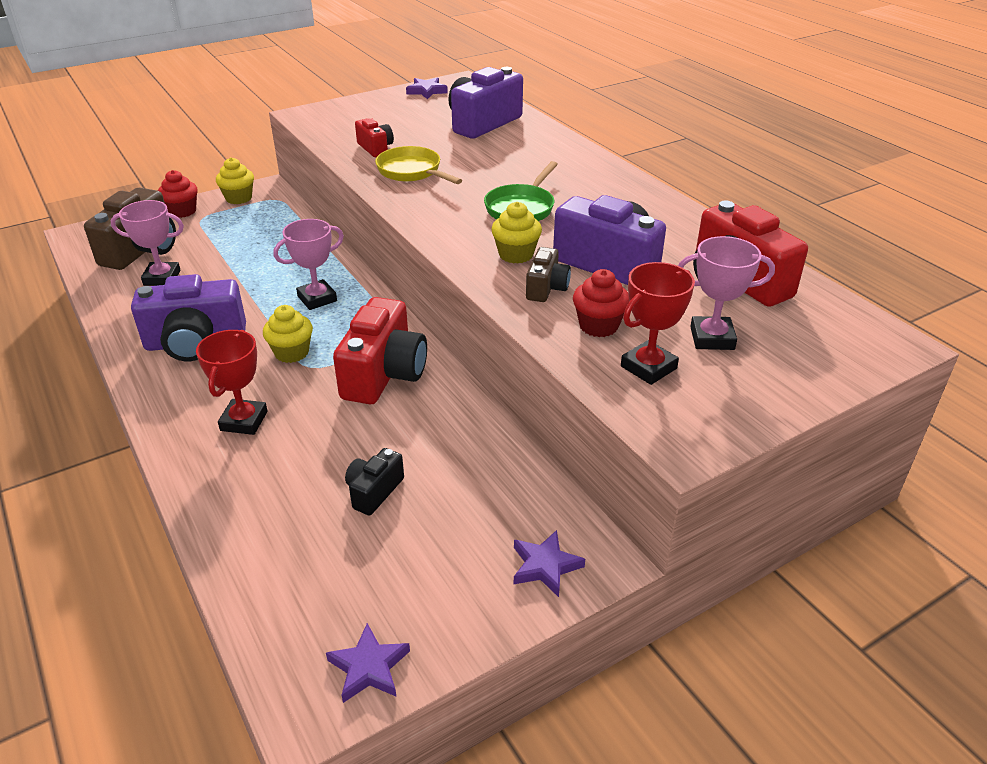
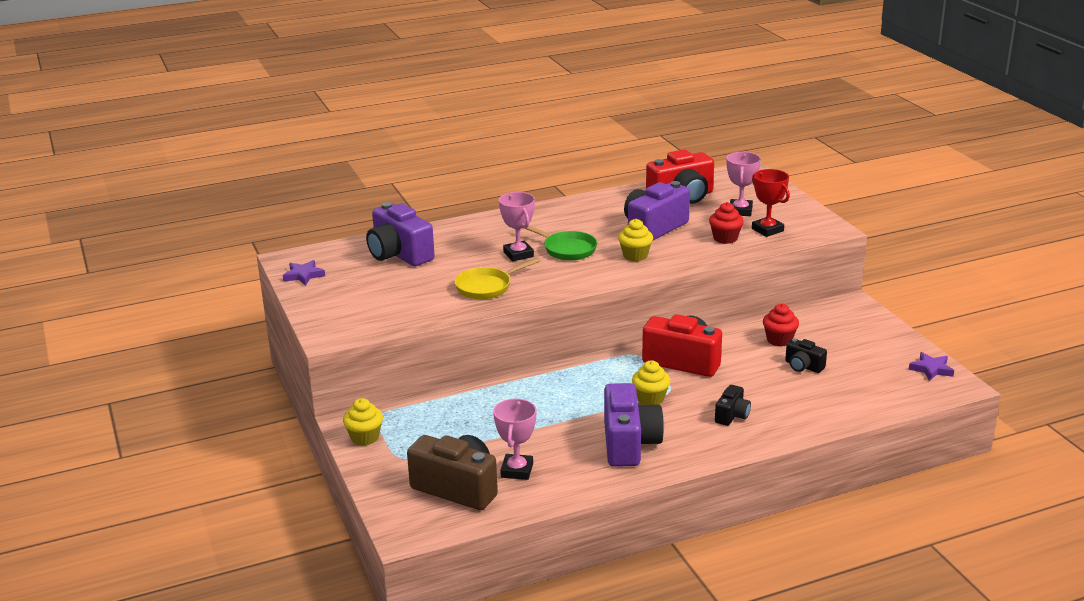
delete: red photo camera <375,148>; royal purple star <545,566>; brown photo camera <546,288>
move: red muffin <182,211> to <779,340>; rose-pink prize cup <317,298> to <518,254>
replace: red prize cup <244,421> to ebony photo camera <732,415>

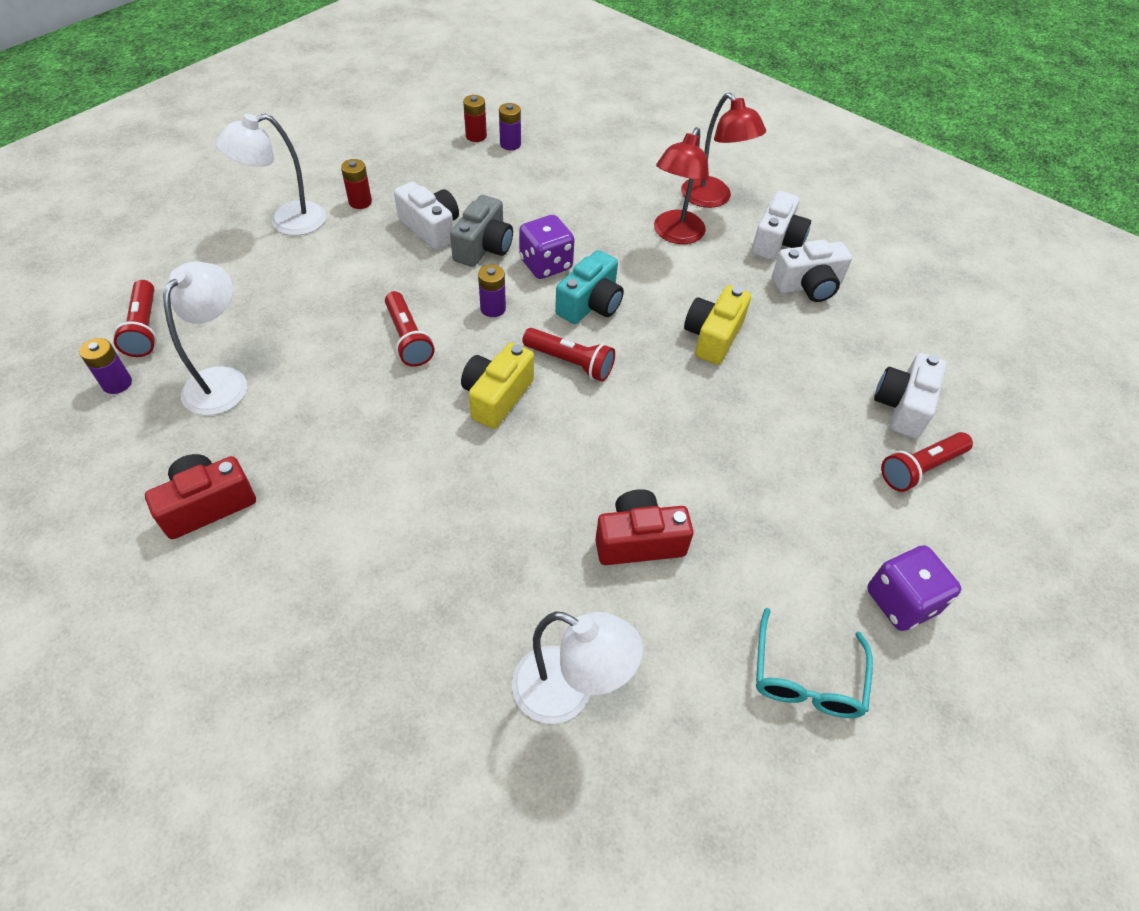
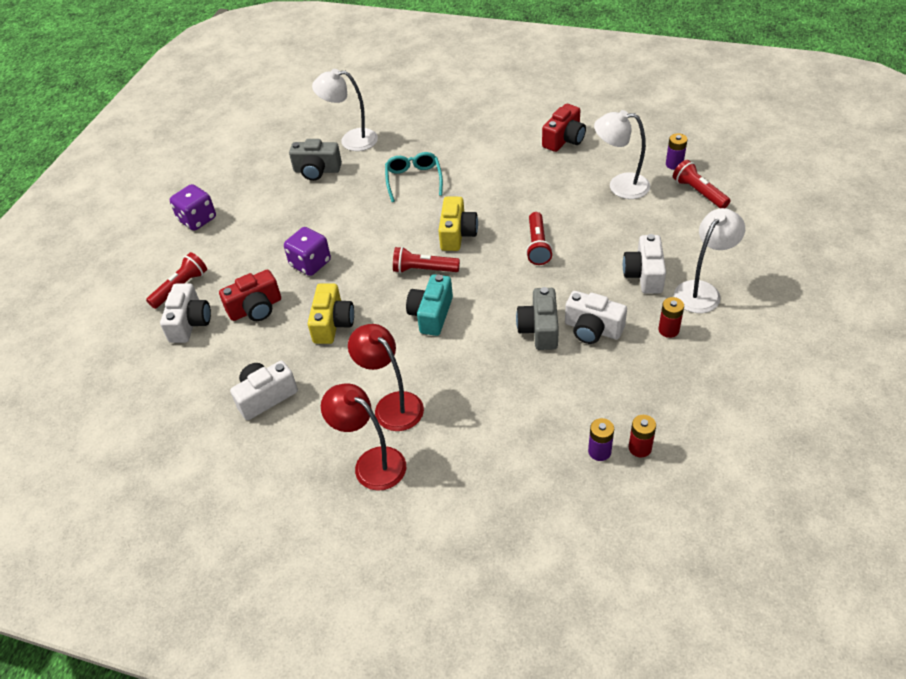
delete: royal purple AA battery <493,308>
insert: gray photo camera <317,170>
move: royal purple die <546,264> to <310,263>; red photo camera <638,541> to <256,308>; snow-white photo camera <776,242> to <644,275>; turquoise glasses <806,679> to <413,179>
rotate: snow-white desk lamp <223,381> = <620,185> 105 degrees clockwise; red pocket torch <408,338> = <537,245> 135 degrees counterclockwise; red desk lamp <675,235> = <392,405> 45 degrees counterclockwise

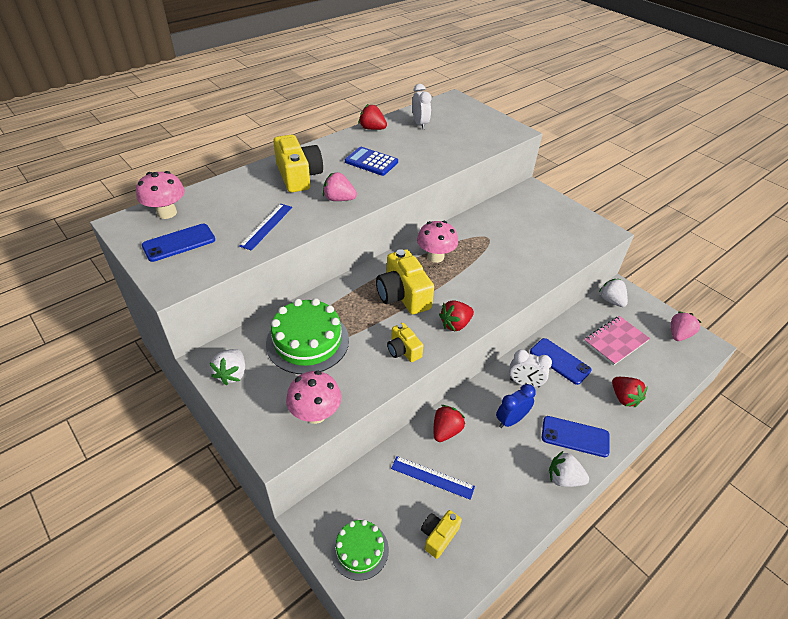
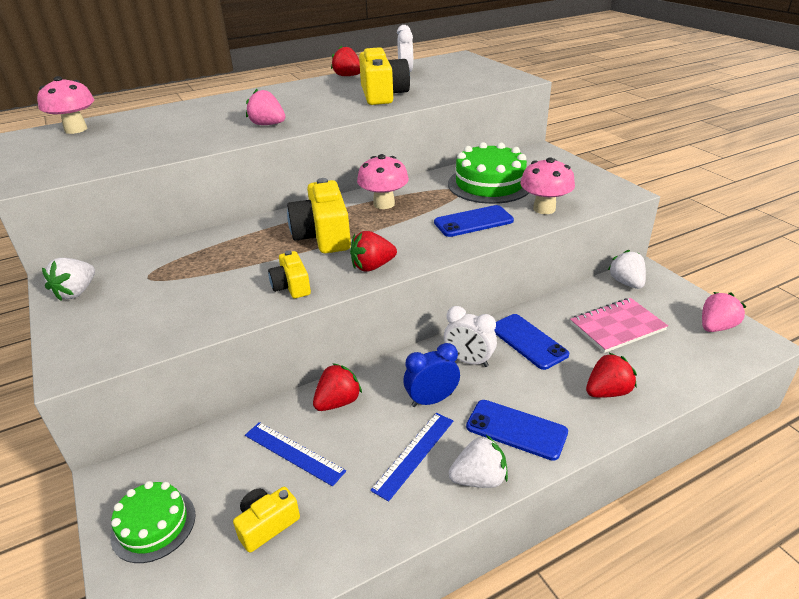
delete: blue adding machine <371,162>
move: blue phone <179,243> to <473,222>; blue ruler <267,226> to <414,454>; emerald layer cake <307,341> to <489,184>; golden photo camera <298,176> to <383,95>; rose-pink toadstool <315,414> to <544,209>
rotate: snow-white berry <563,478> = <479,479> 135 degrees clockwise; red berry <624,398> = <607,392> 105 degrees counterclockwise

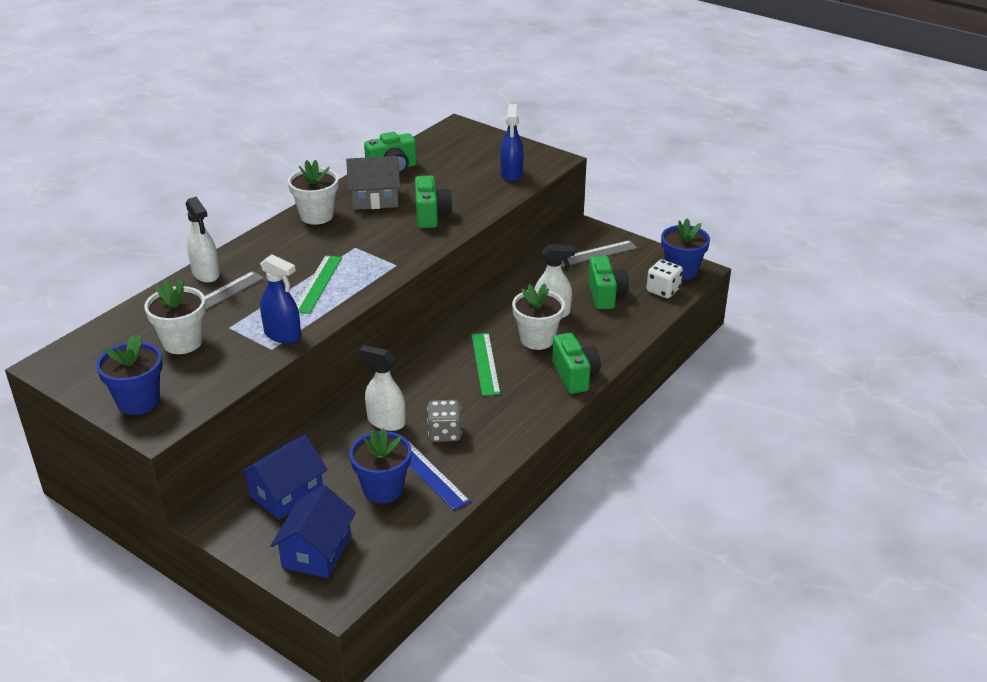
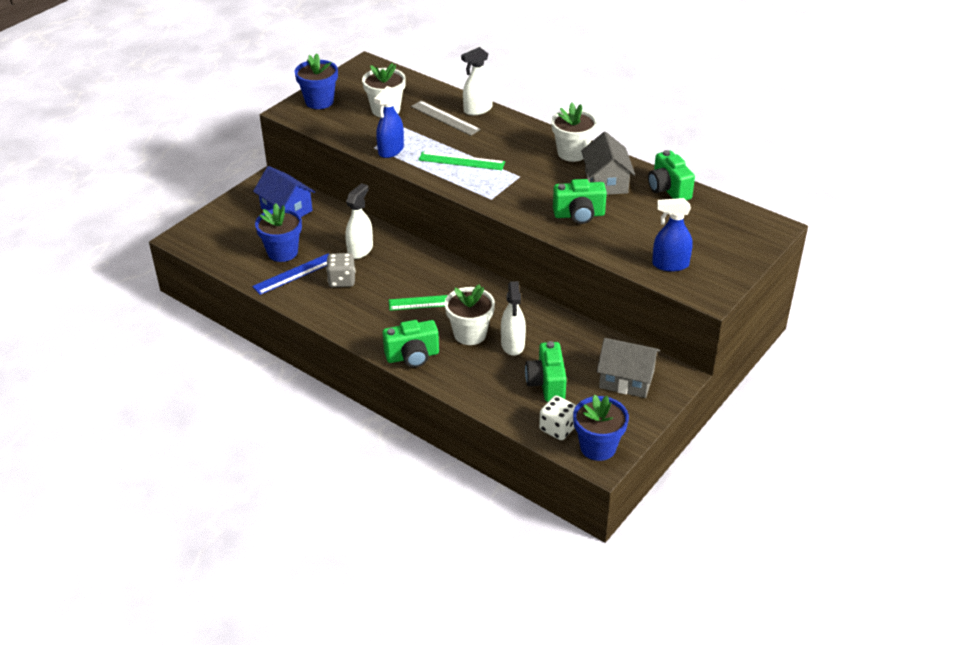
delete: blue cottage <317,551>
replace: gray ruler <595,254> to gray cottage <626,379>
rotate: emerald photo camera <605,295> = <546,383> 90 degrees clockwise

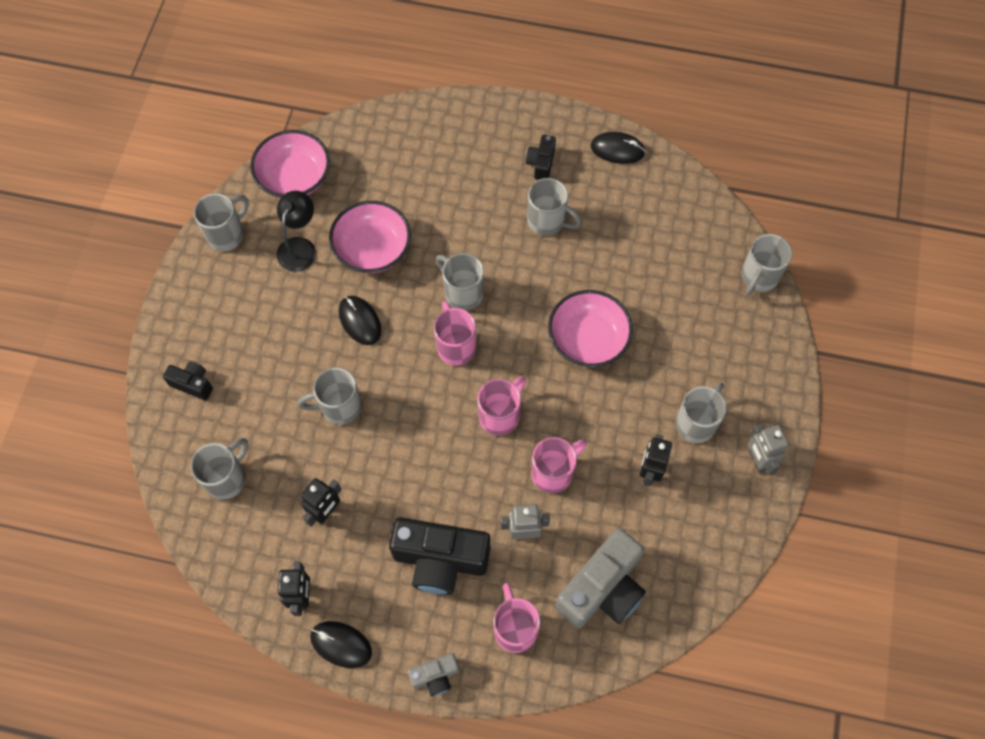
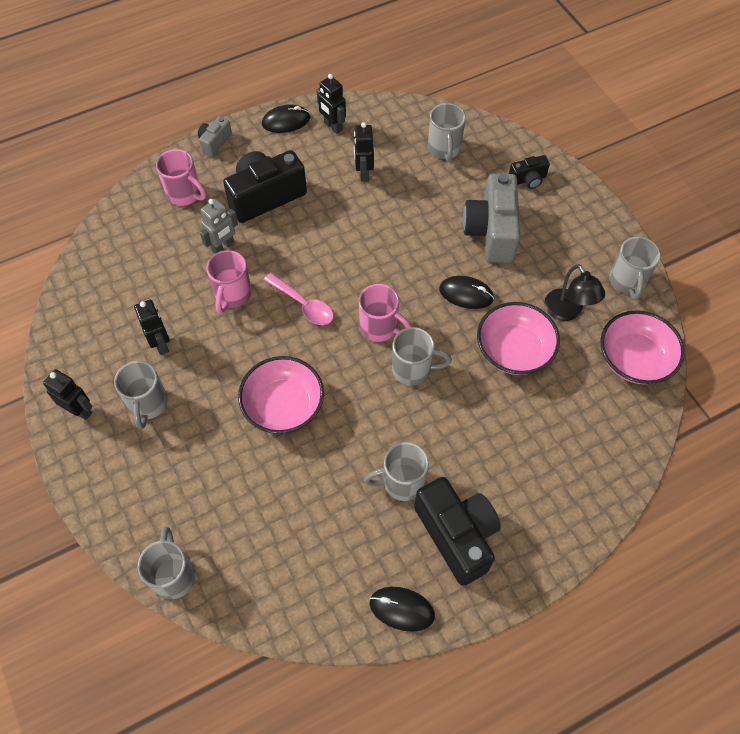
delete: gray mug <339,407>
move: gray photo camera <602,589> to <491,231>
replace: rose-pink mug <500,415> to rose-pink tablespoon <303,304>
recolor: gray robot <757,460> to ebony robot <79,410>
rotate: ebony PC mouse <617,149> = <402,609> 45 degrees clockwise
resize: ebony photo camera <541,163> = <457,535> x2.02

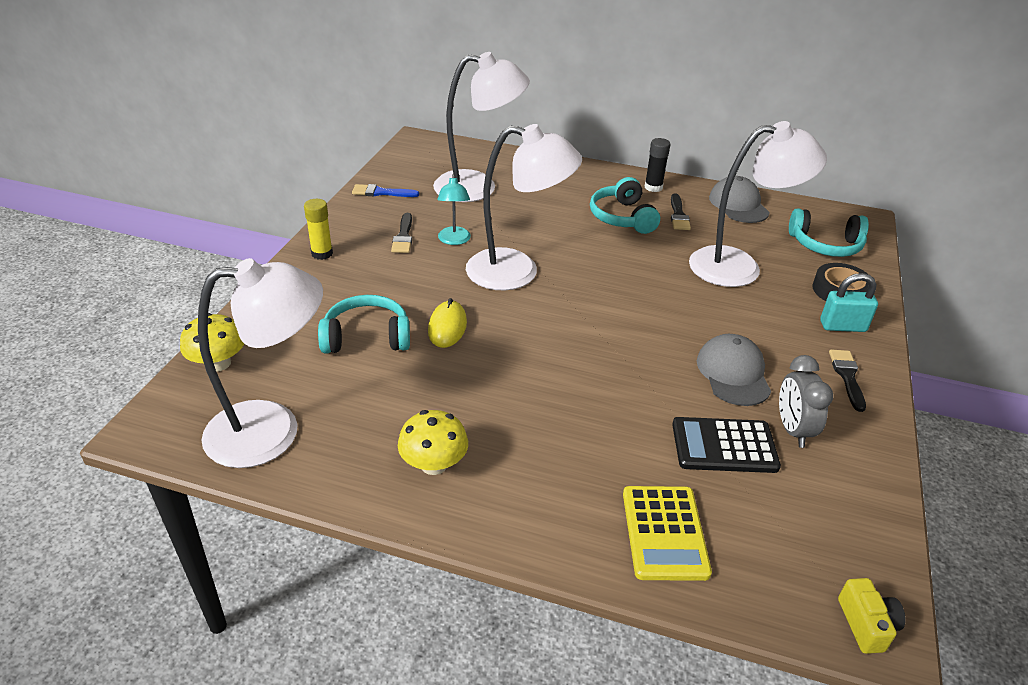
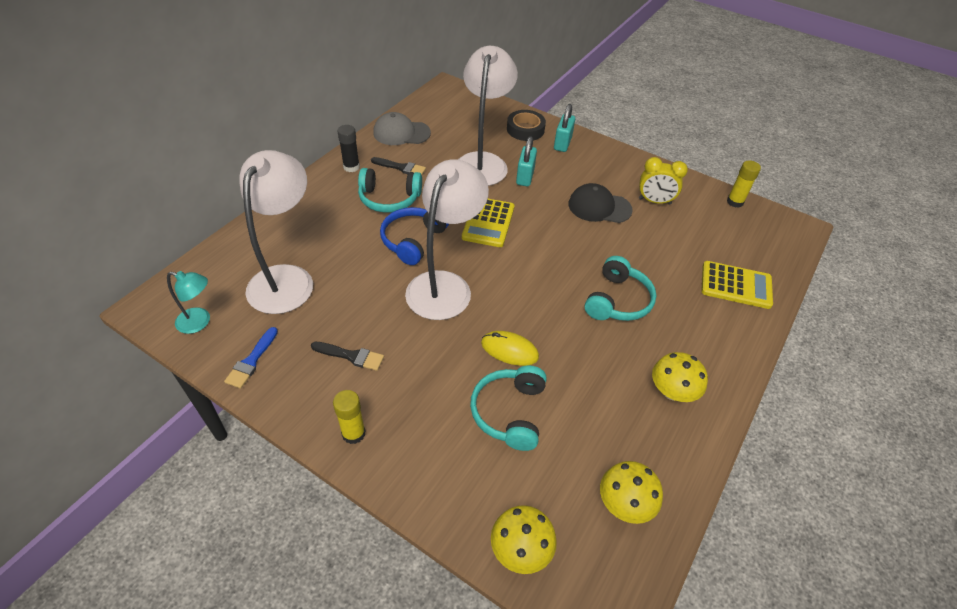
delete: ebony adding machine <724,446>; ebony paintbrush <847,376>; golden photo camera <866,624>
insert: blue headset <413,240>; golden adding machine <488,222>; turquoise lock <525,177>; golden stick of glue <735,202>
move: turquoise desk lamp <454,240> to <200,322>; turquoise headset <825,245> to <618,300>
replace: snow-white desk lamp <272,430> to golden toadstool <625,503>
recolor: gray peaked cap <733,373> to ebony peaked cap <599,207>; gray alarm clock <792,430> to golden alarm clock <654,201>

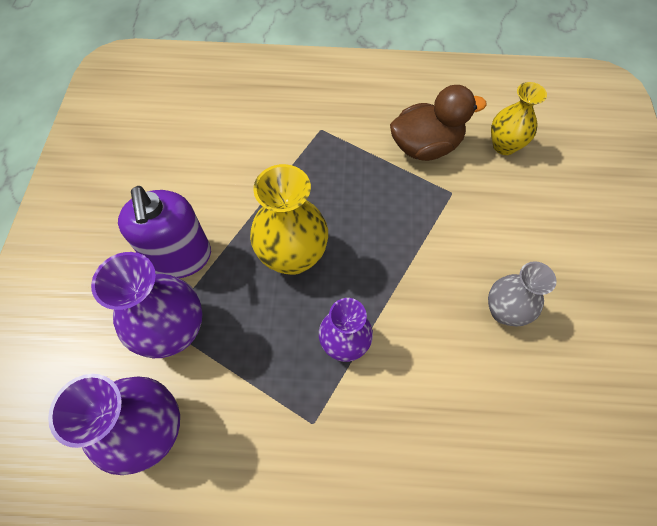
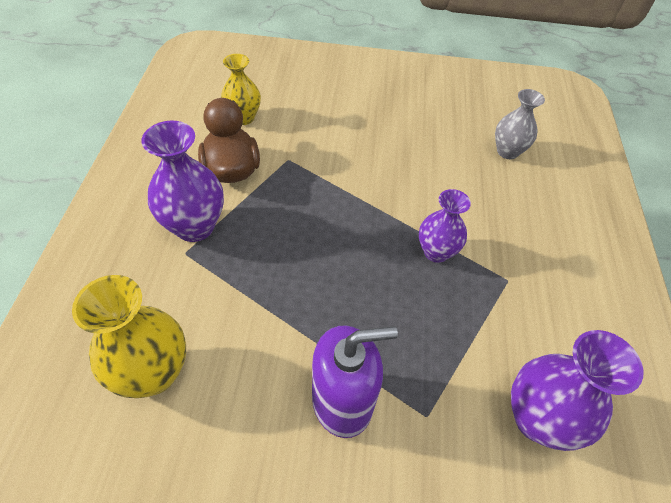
move: royal purple tall vase <174,331> to <195,226>; golden tall vase <292,257> to <153,373>; gray tall vase <504,311> to <507,151>

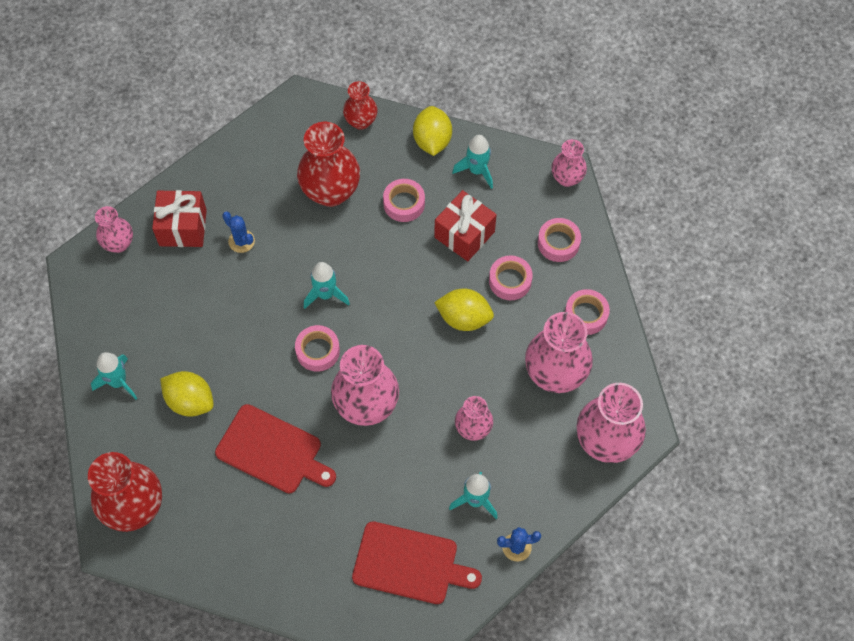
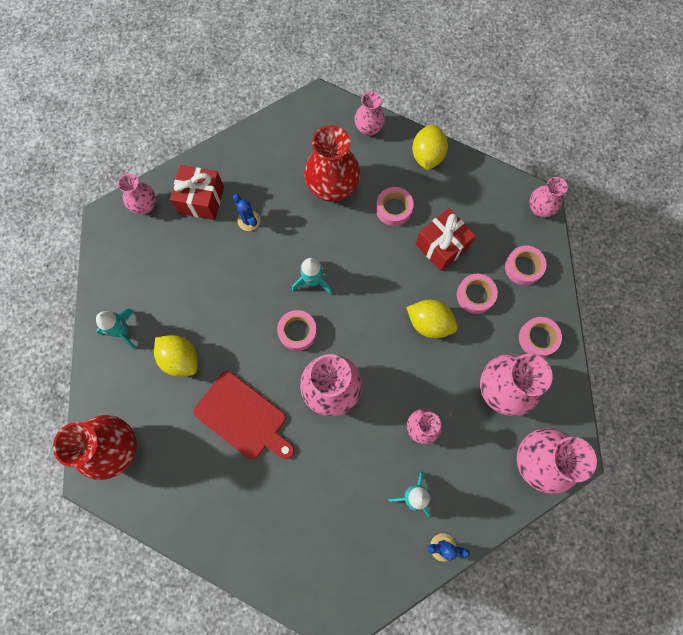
delete: red bread board <410,564>; turquoise spaceship <477,171>
recolor: red tall vase <361,121> to rose-pink tall vase <368,128>

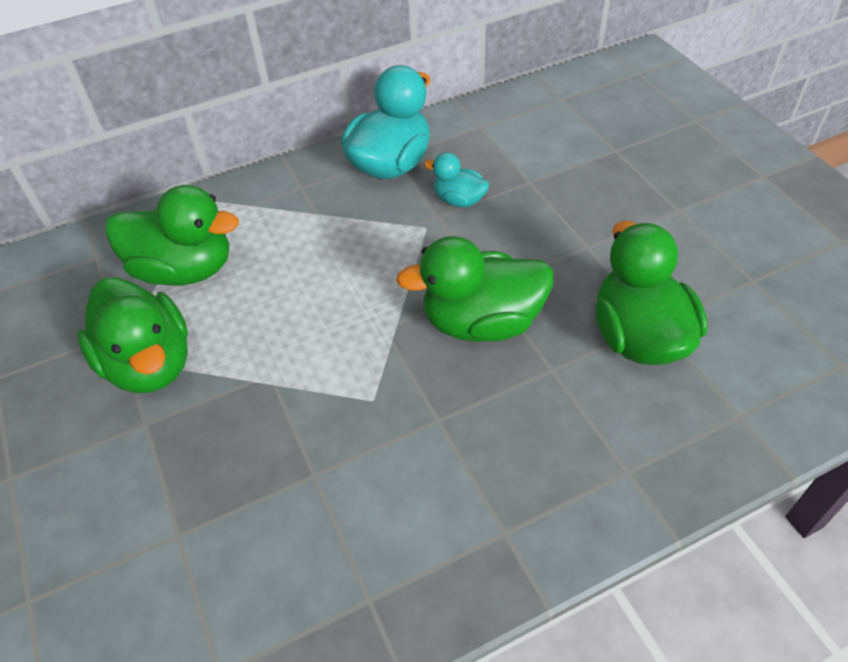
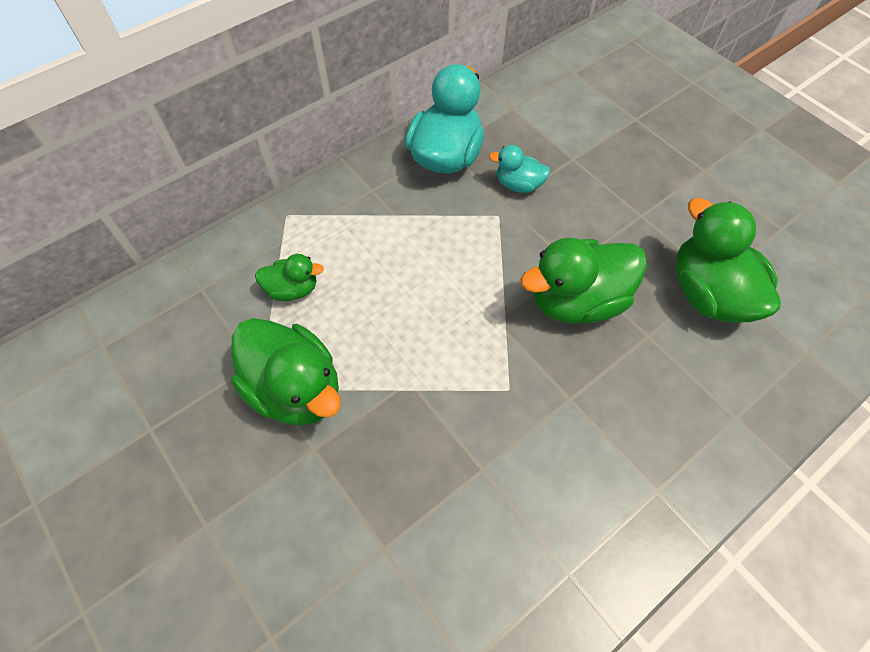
resize: emerald duck <185,269> = <293,289> x0.53

